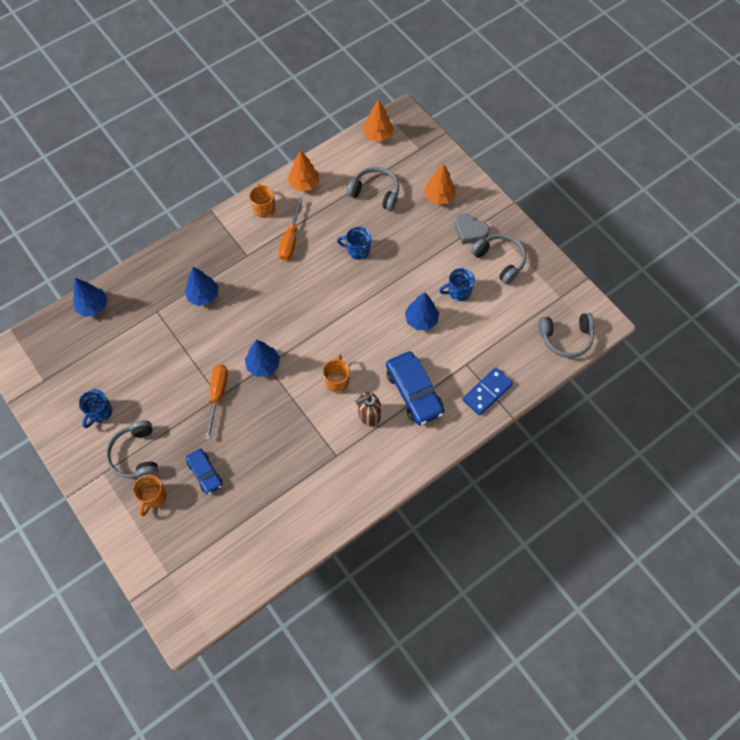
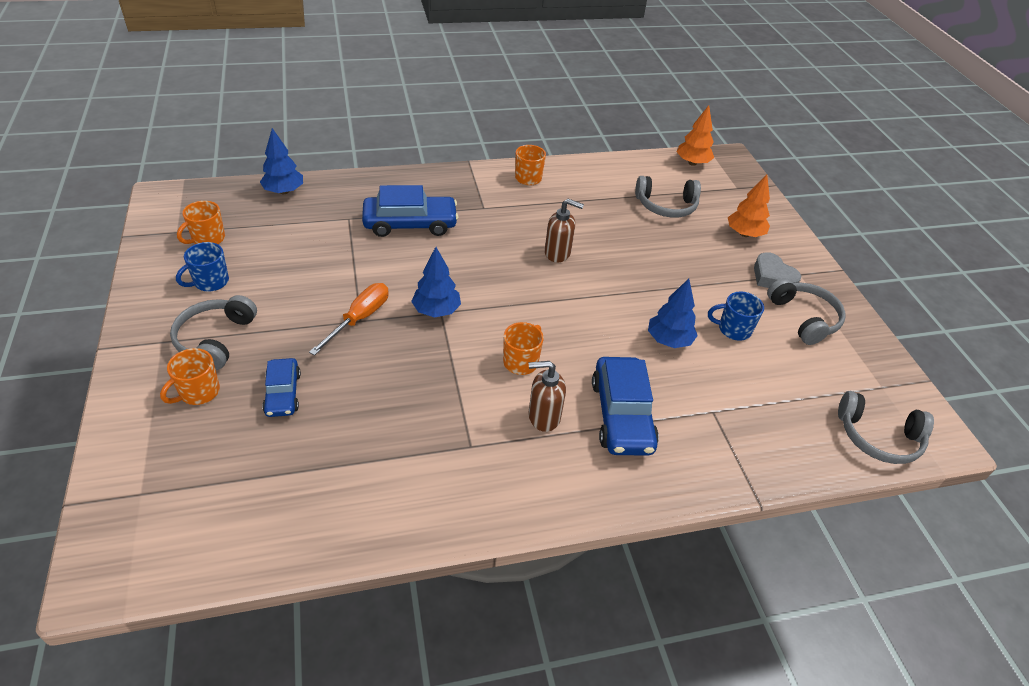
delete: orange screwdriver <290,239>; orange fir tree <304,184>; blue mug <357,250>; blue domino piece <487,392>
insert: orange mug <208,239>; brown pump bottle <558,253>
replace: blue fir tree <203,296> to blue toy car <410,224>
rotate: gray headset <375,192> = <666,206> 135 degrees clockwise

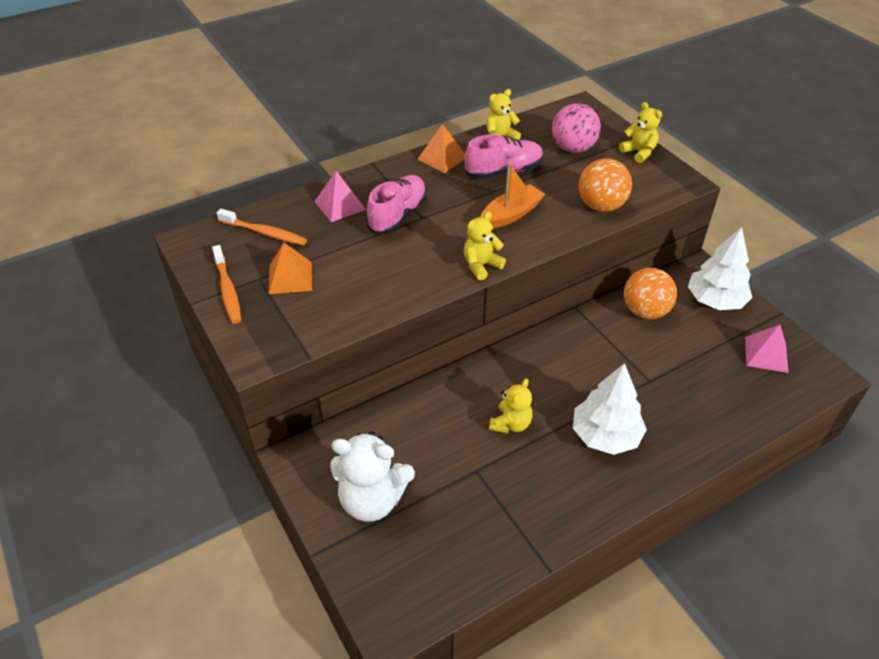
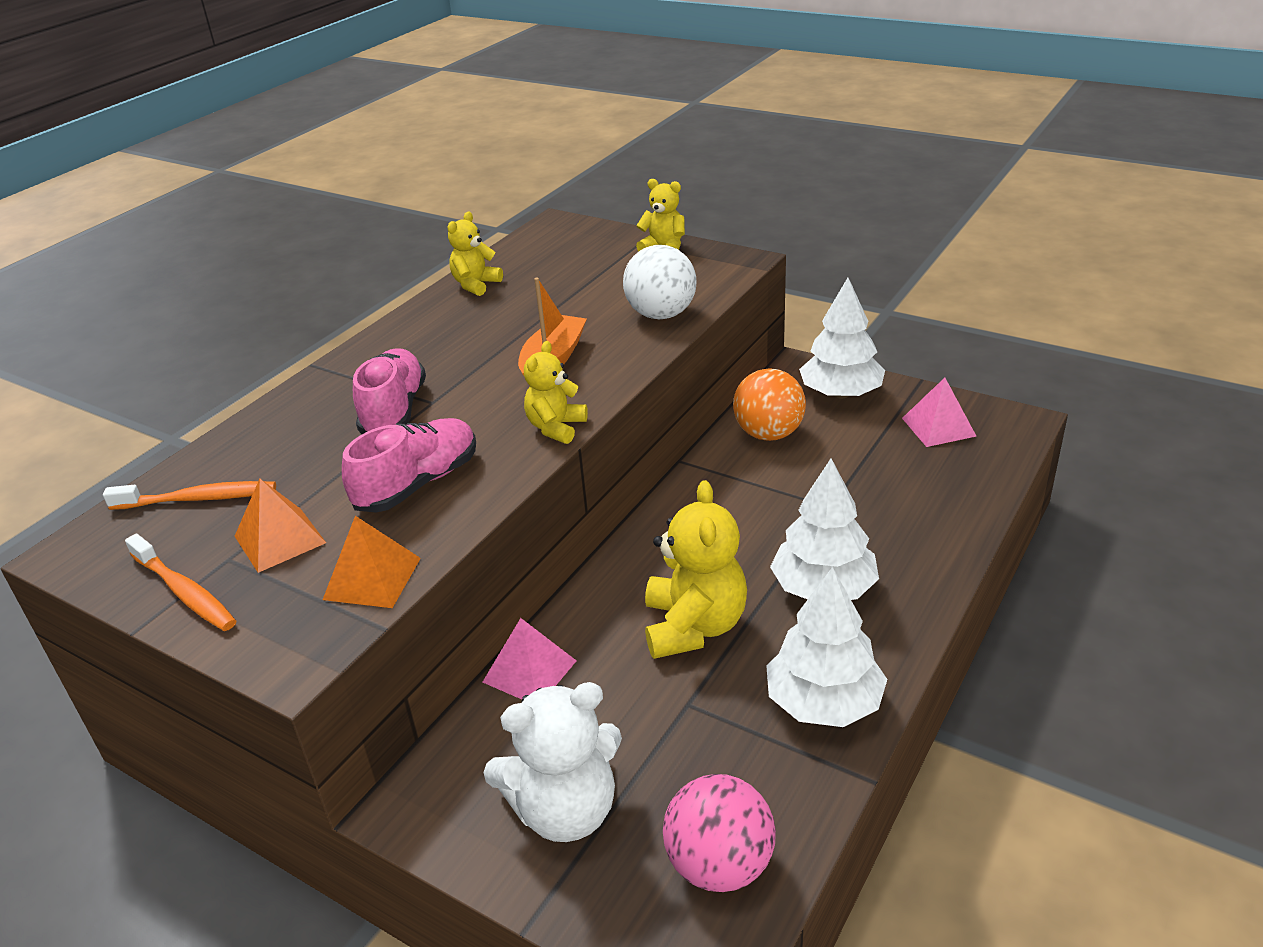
insert: snow-white fir tree <823,702>
move: rose-pink pyramid <340,205> to <529,671>; orange pyramid <442,158> to <372,578>; rose-pink lace-up shoe <503,171> to <418,483>; rose-pink play ball <573,148> to <719,865>
recolor: orange play ball <601,206> to snow-white play ball <661,314>
resize: golden teddy <511,424> = <694,626> x1.71

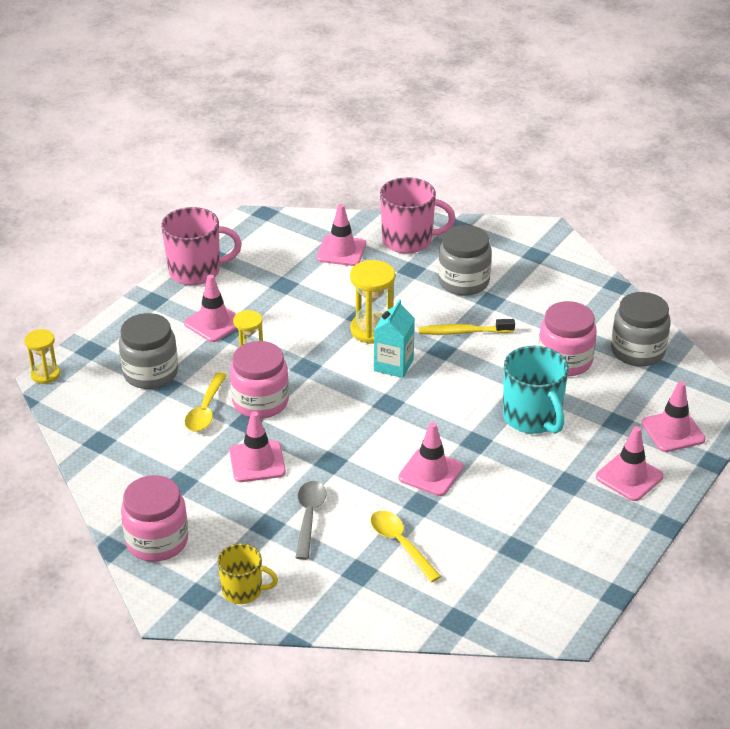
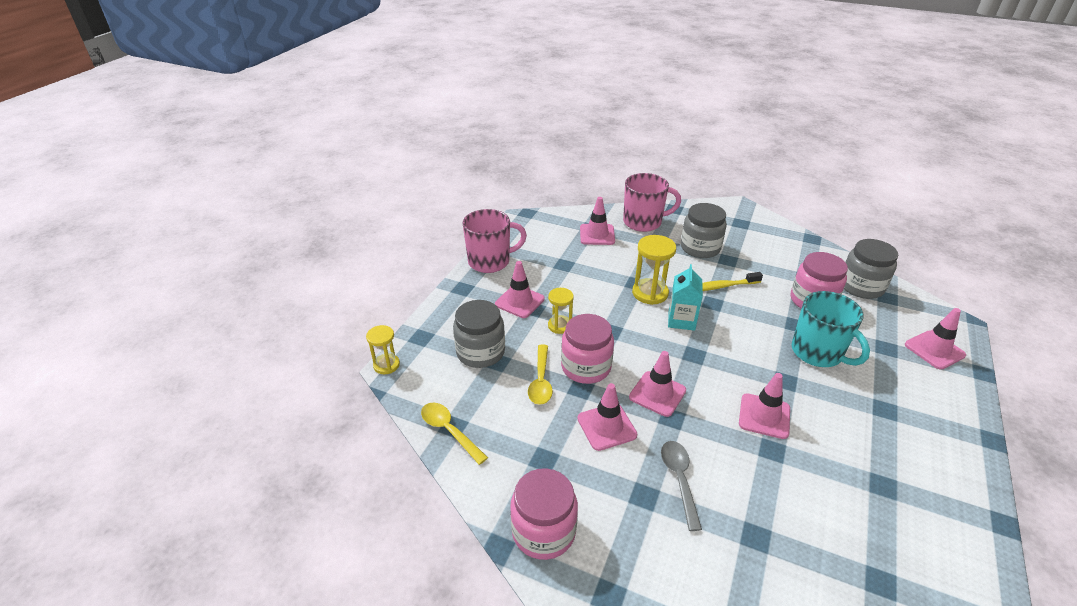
delete: golden mug <243,591>
move: golden tablespoon <400,544> to <449,431>; rose-pink road cone <629,477> to <657,394>

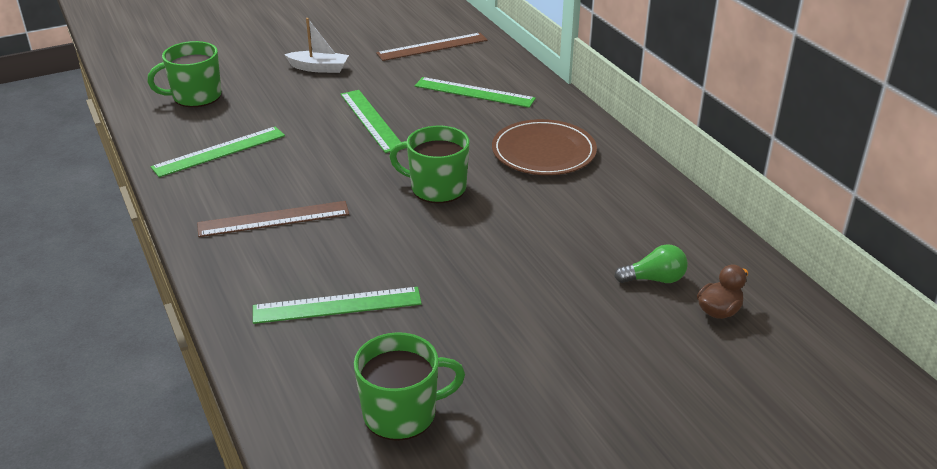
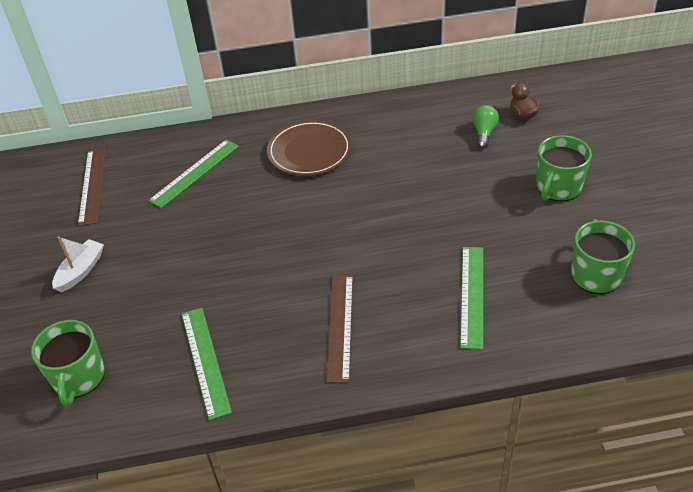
delete: emerald ruler <371,120>
move: emerald mug <436,188> to <558,187>

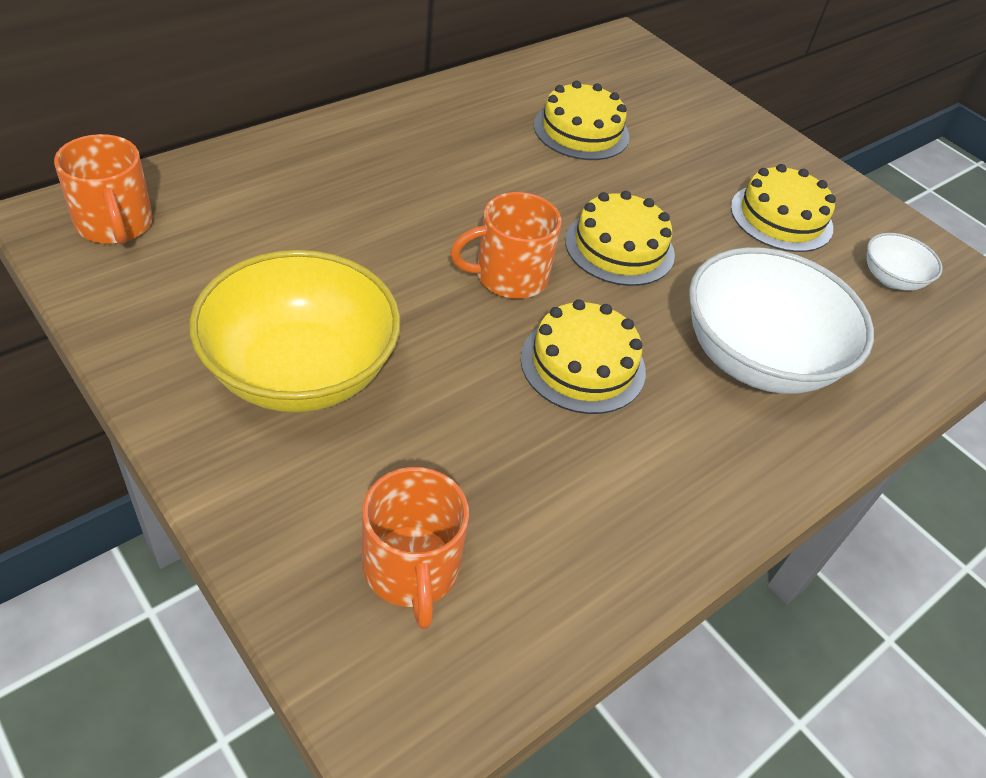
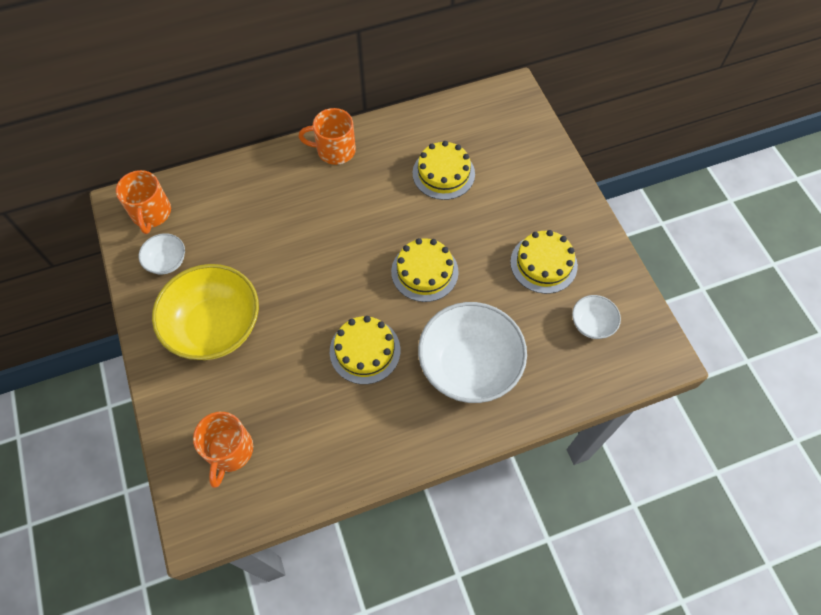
insert: snow-white bowl <167,261>
move: orange mug <509,276> to <334,150>

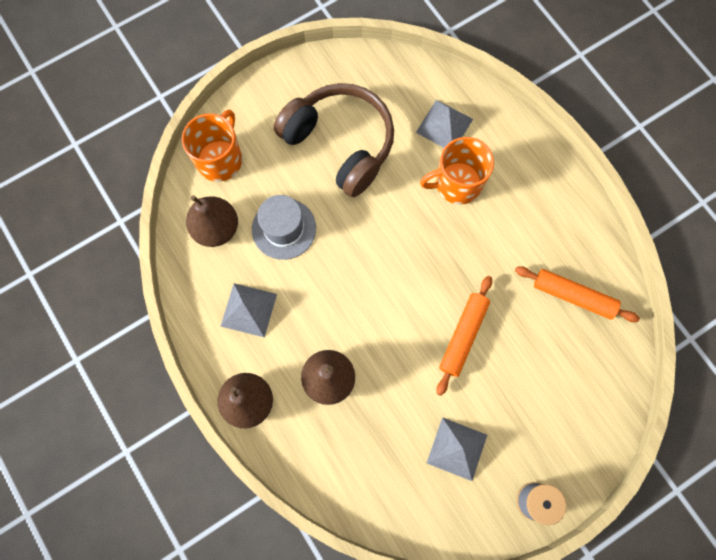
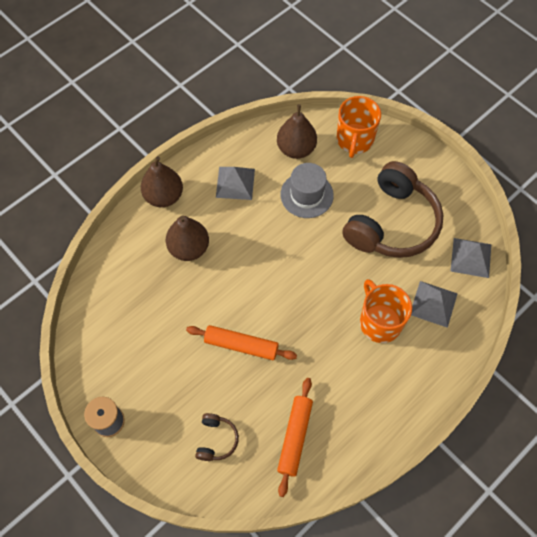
insert: brown headset <216,440>
move: gray pyramid <457,448> to <471,257>
rotate: orange mug <220,159> = <354,140> 90 degrees clockwise

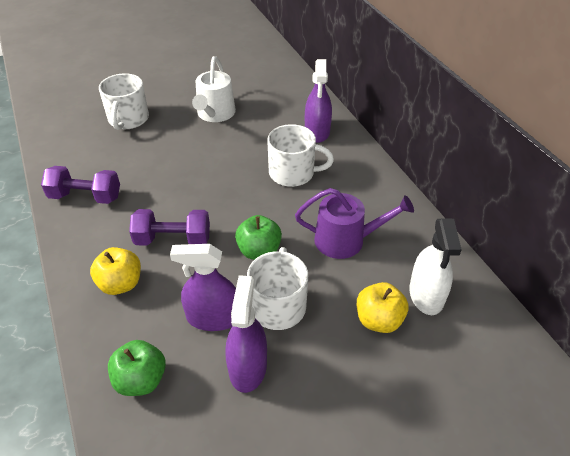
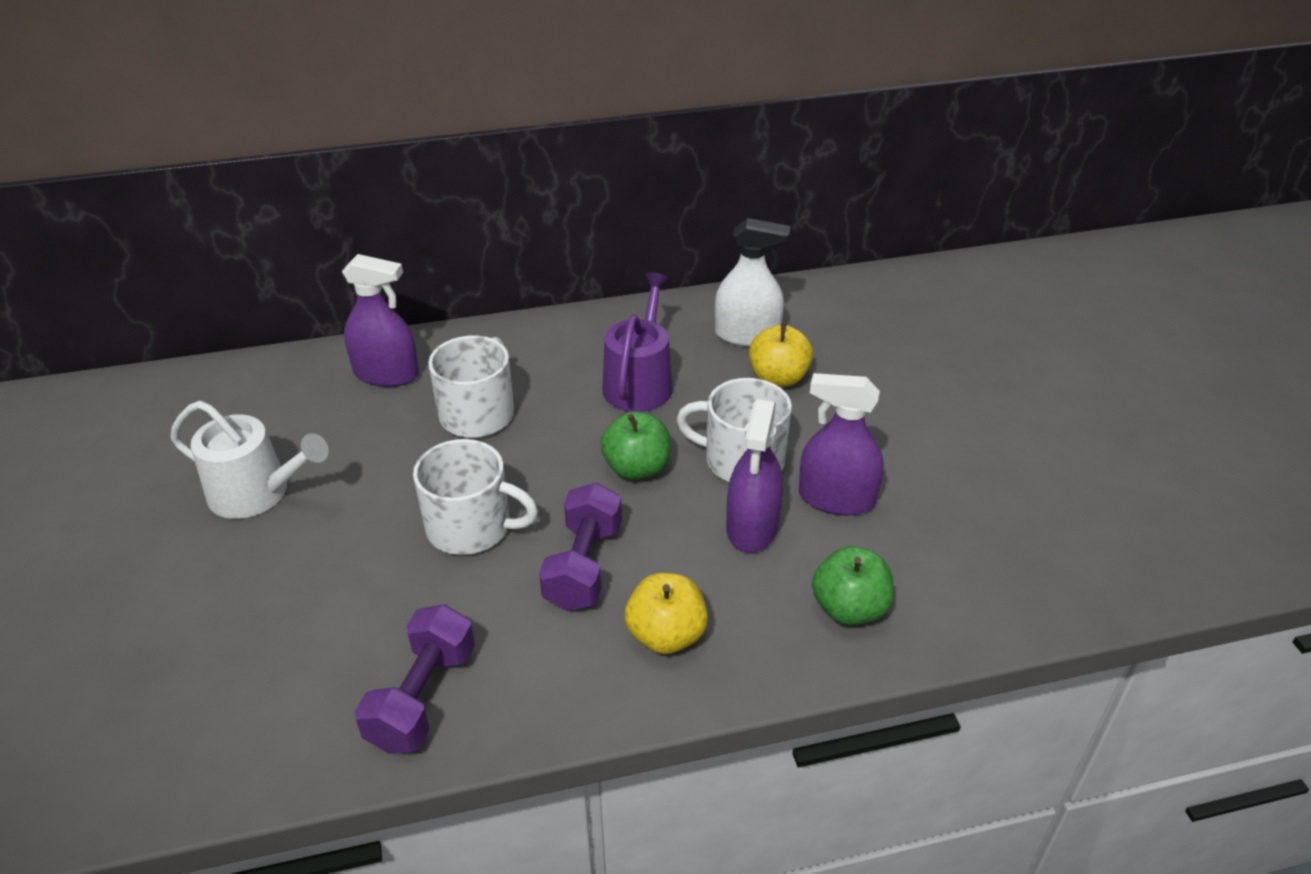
move: snow-white mug <128,119> to <471,527>

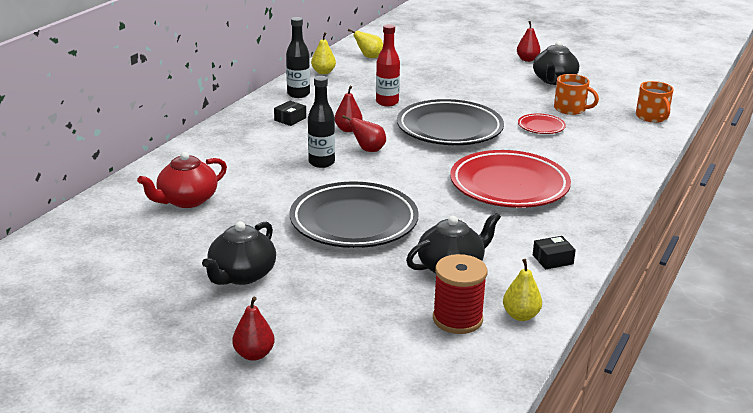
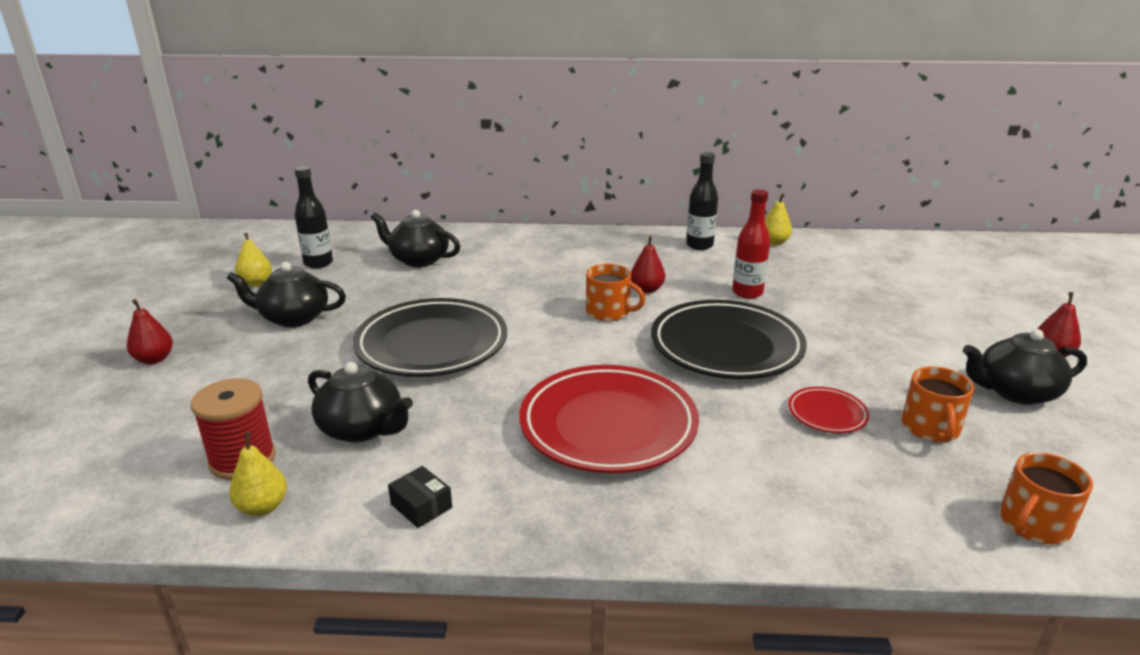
delete: ebony box <290,119>
move: ebony bottle <321,162> to <318,263>; golden pear fruit <369,57> to <256,282>
replace: red pear fruit <368,150> to orange mug <609,312>
recolor: red china teapot <186,200> to ebony china teapot <418,259>

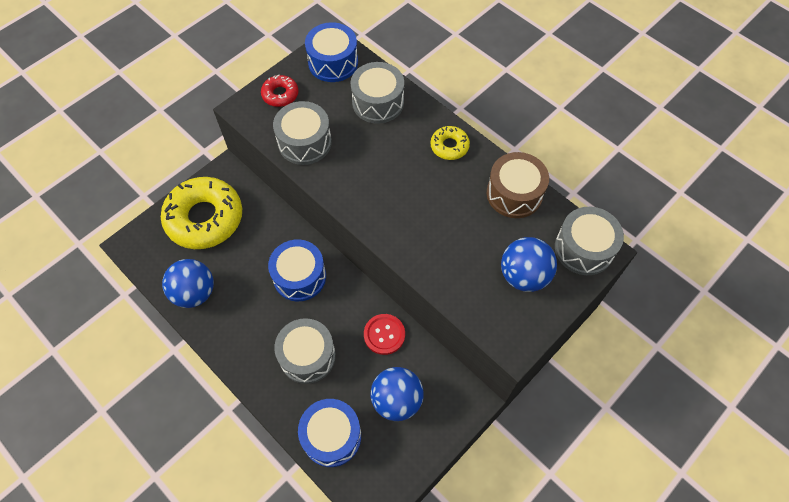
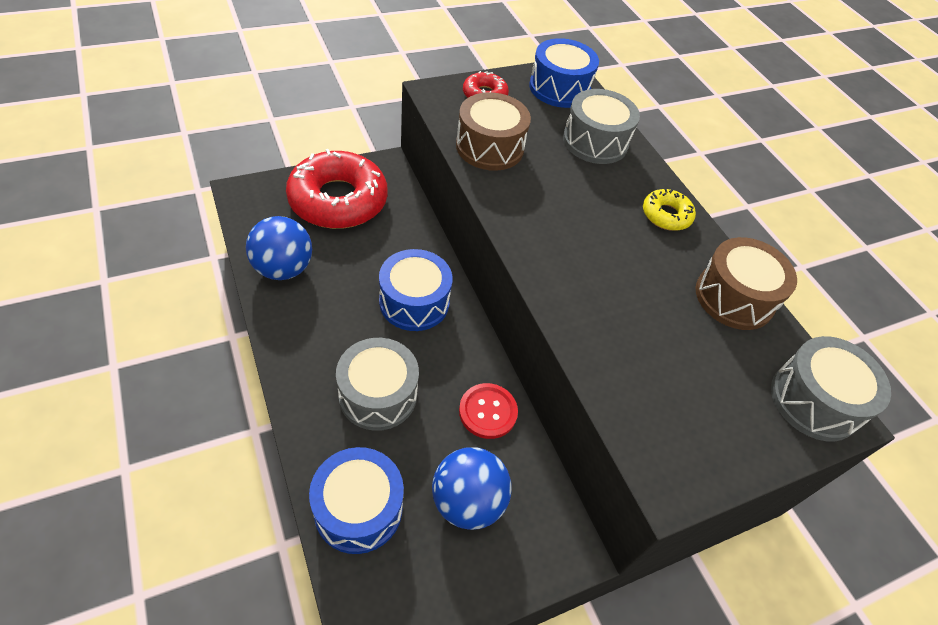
delete: blue play ball <524,275>
recolor: golden donut <204,218> to red donut <338,200>; gray toy drum <304,142> to brown toy drum <489,147>

